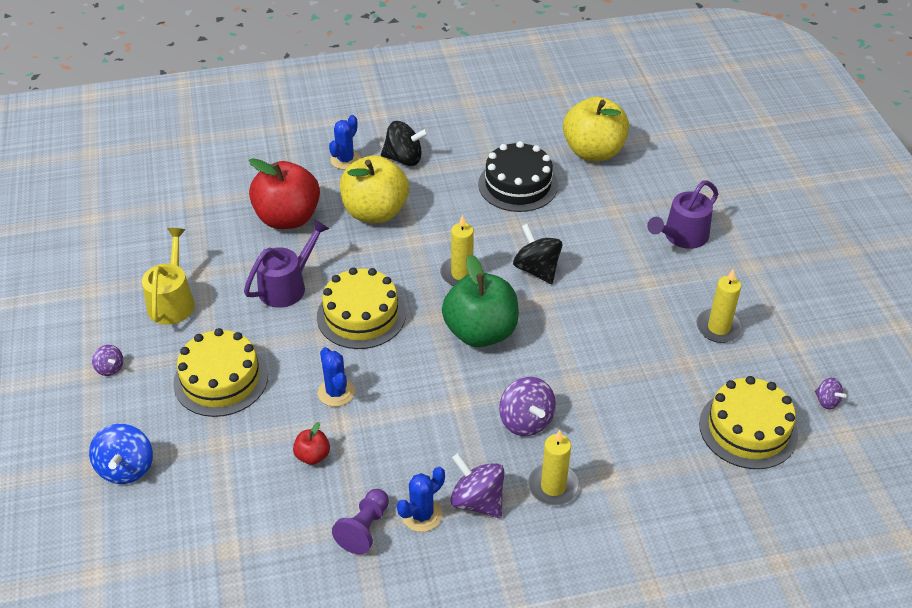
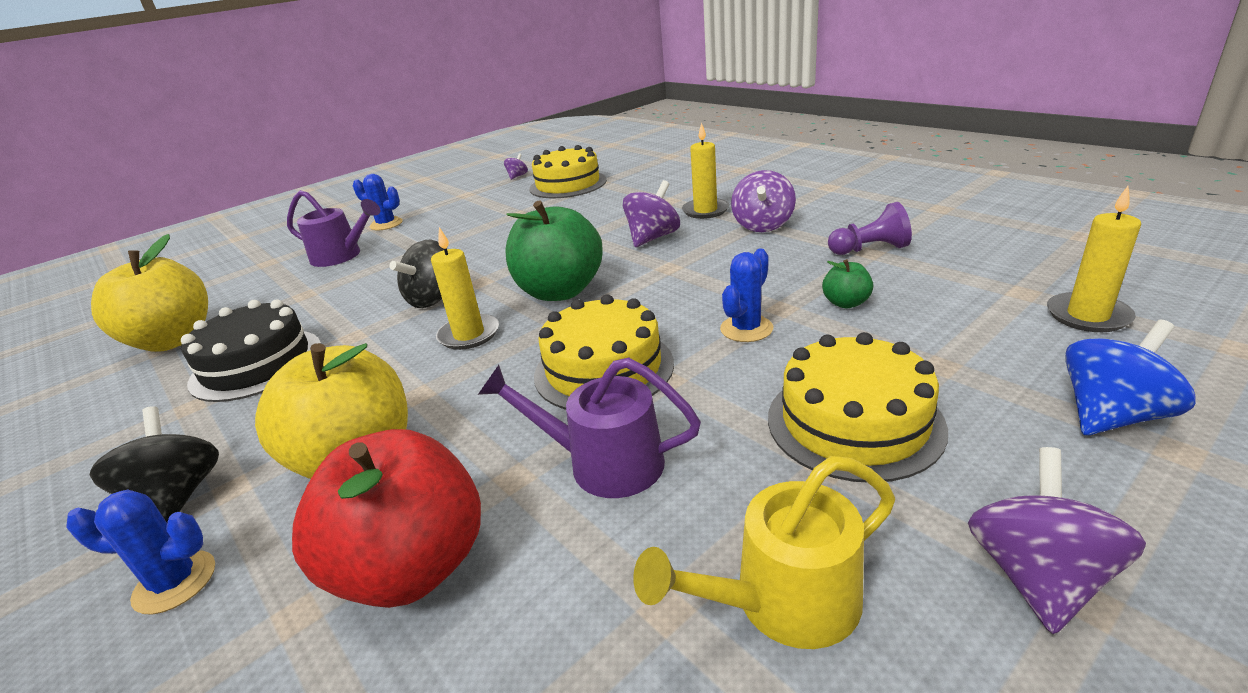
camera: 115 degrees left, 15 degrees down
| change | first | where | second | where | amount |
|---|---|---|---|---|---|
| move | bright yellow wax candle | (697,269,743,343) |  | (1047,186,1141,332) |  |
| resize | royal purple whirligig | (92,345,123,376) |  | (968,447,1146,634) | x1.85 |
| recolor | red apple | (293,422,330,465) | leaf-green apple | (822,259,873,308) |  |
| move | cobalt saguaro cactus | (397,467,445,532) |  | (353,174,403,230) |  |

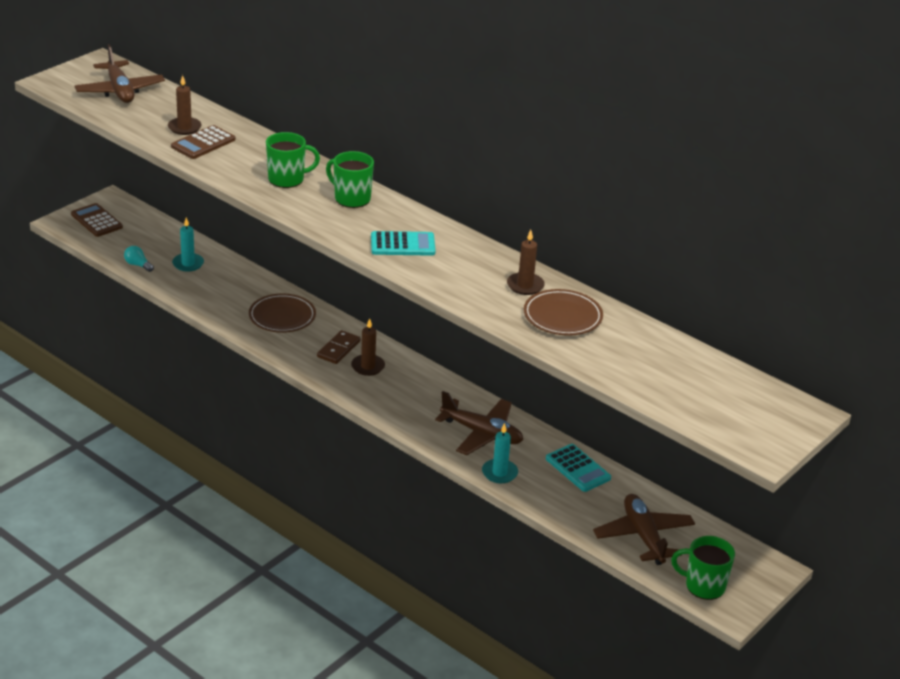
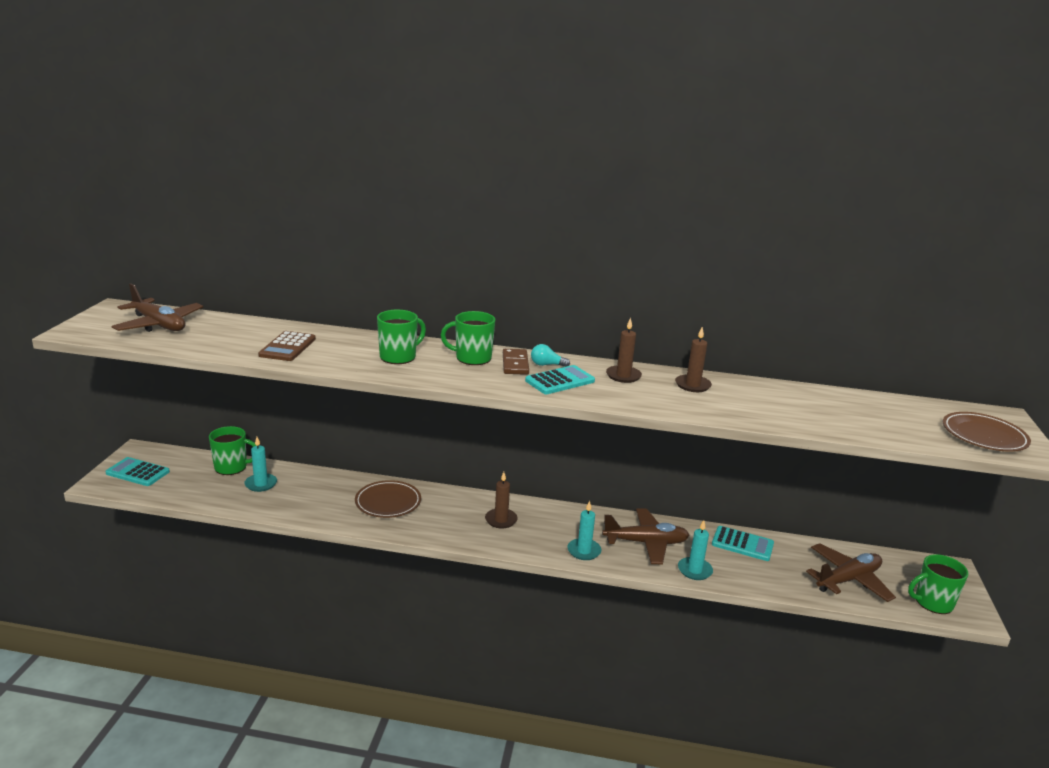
camera: 30 degrees left, 10 degrees down
| change | first | where | second | where | amount |
|---|---|---|---|---|---|
| move | dark brown wax candle | (168,75,202,135) |  | (606,318,642,383) |  |
| recolor | dark brown pocket calculator | (71,203,123,237) | teal pocket calculator | (105,457,170,486) |  |
| move | teal bulb | (124,246,154,272) |  | (531,344,570,367) |  |
| move | dark brown flat dish | (524,289,603,336) |  | (943,412,1031,452) |  |
| move | dark brown domino piece | (317,330,361,364) |  | (503,349,529,375) |  |
| rotate | dark brown toy plane | (593,494,695,565) |  | (806,543,896,602) | 105 degrees clockwise |
| insert |  |  | leaf-green tea mug | (209,426,257,475) |  |
| insert |  |  | teal wax candle | (567,501,602,560) |  |

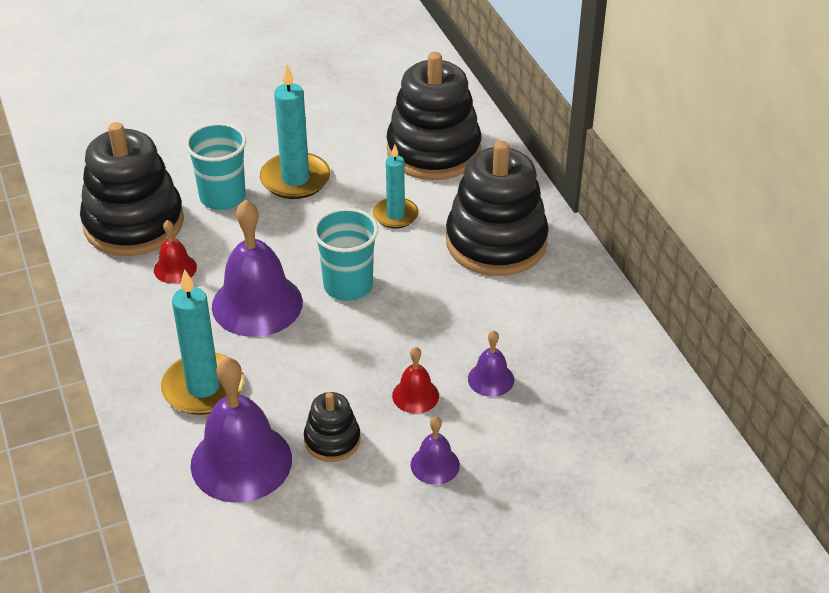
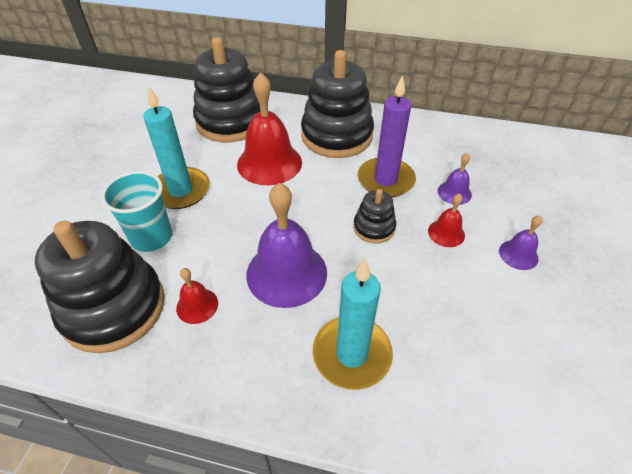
camera: 55 degrees left, 5 degrees up
| change | first | where | second | where | amount |
|---|---|---|---|---|---|
| replace | teal wax candle | (373,145,419,229) | red hand bell | (237,72,302,185) |  |
| delete | teal beaker | (313,208,378,301) |  |  |  |
| delete | royal purple hand bell | (190,357,292,503) |  |  |  |
| move | ebony stacking toy | (304,392,361,462) |  | (353,189,396,244) |  |
| insert |  |  | royal purple wax candle | (358,75,416,197) |  |

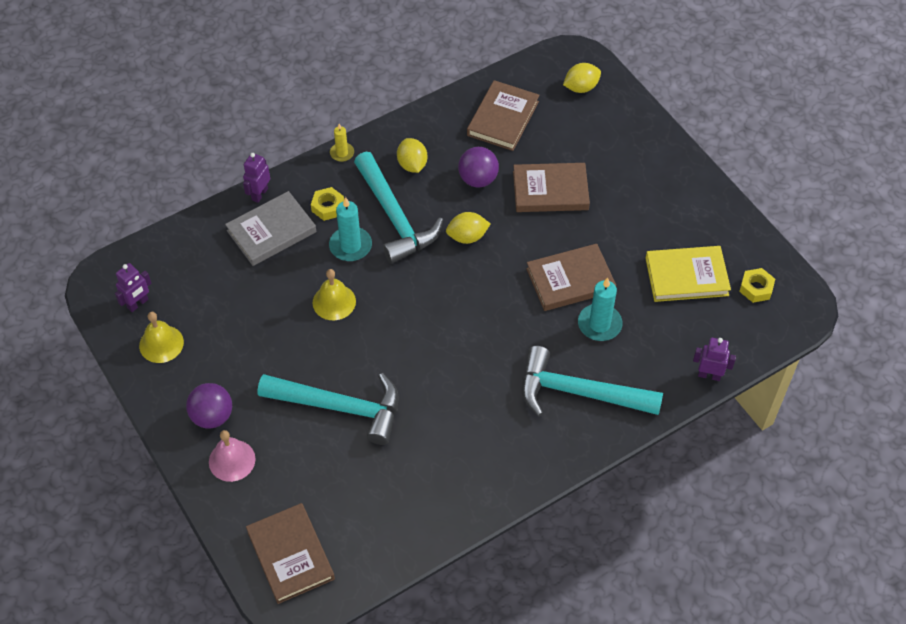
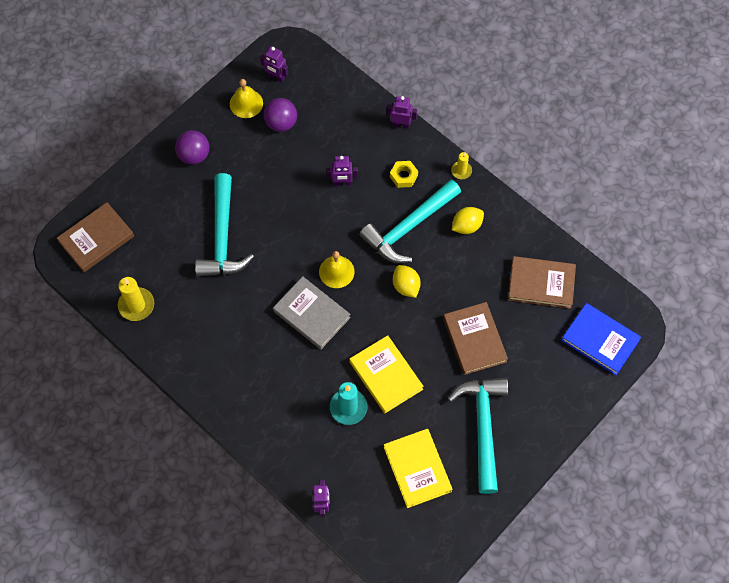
camera: 75 degrees right, 10 degrees up
| change | first | where | second | where | amount |
|---|---|---|---|---|---|
| replace | bright yellow toy lemon | (563,63,601,93) | cobalt hardcover | (561,303,641,375) |  |
| move | royal purple play ball | (458,147,499,188) |  | (264,98,297,132) |  |
| move | ash-grey hardcover | (225,191,316,266) |  | (273,276,351,350) |  |
| delete | teal wax candle | (329,197,372,261) |  |  |  |
| recolor | dark brown hardcover | (526,244,616,311) | bright yellow hardcover | (349,335,424,413) |  |
| delete | bright yellow hex nut | (739,268,775,303) |  |  |  |
| move | bright yellow hand bell | (313,269,356,320) |  | (319,251,355,288) |  |
| move | teal hammer | (522,346,663,416) |  | (448,378,508,494) |  |
| delete | rose-pink hand bell | (209,430,255,482) |  |  |  |
| insert |  |  | royal purple robot figure | (327,156,358,186) |  |
| insert |  |  | bright yellow wax candle | (118,277,154,321) |  |

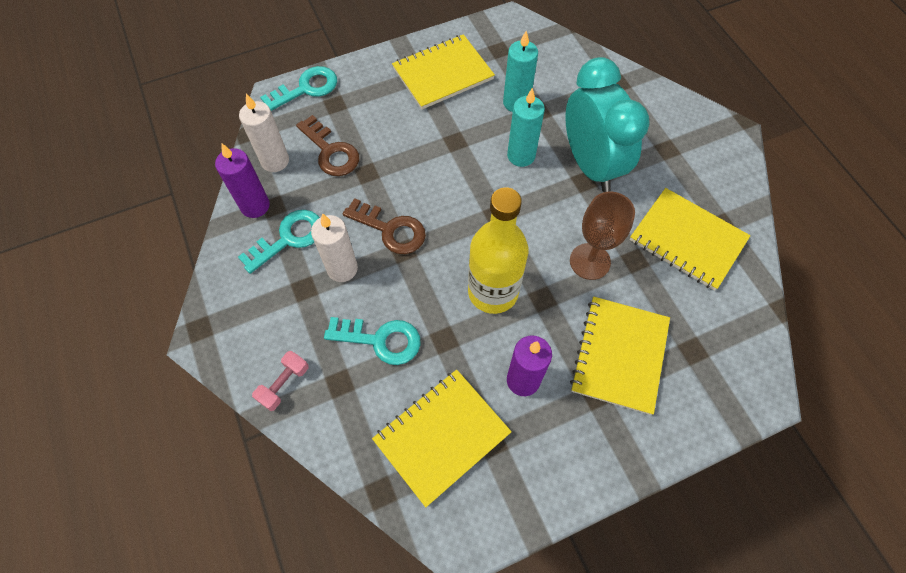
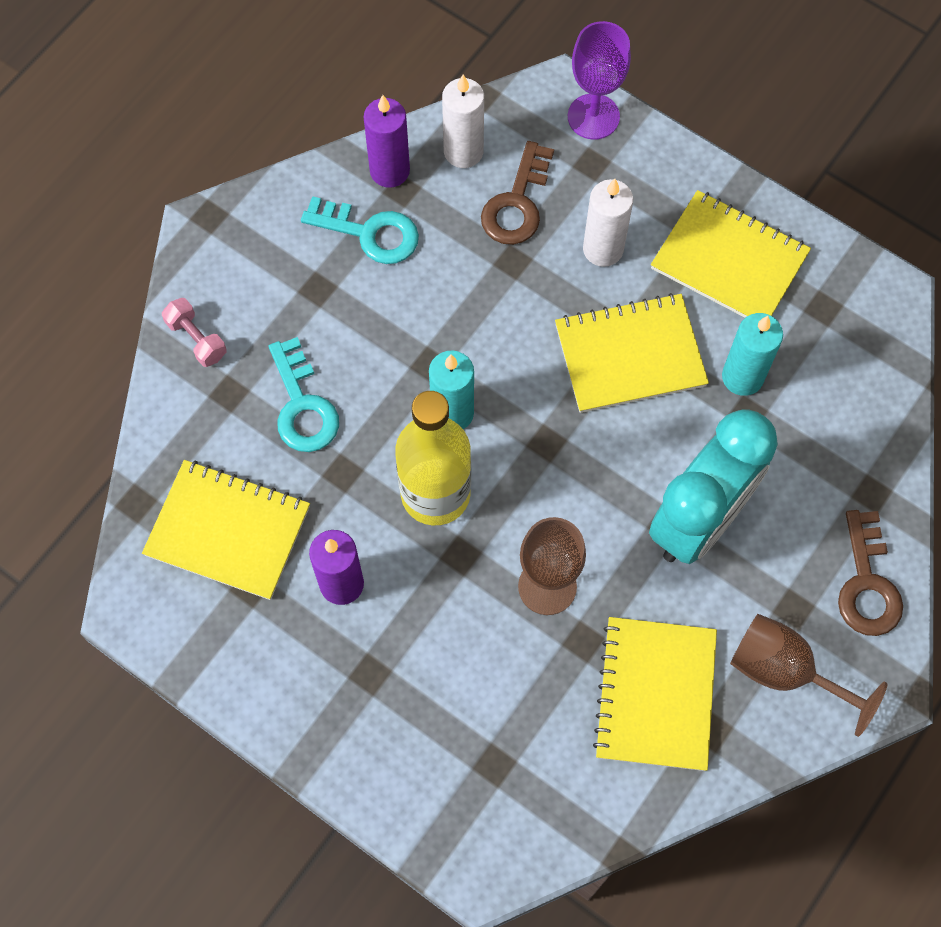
camera: 60 degrees right, 5 degrees up
| change | first | where | second | where | amount |
|---|---|---|---|---|---|
| replace | teal latchkey | (260,66,337,111) | royal purple wine glass | (568,21,631,140) |  |
| move | teal wax candle | (507,88,545,167) |  | (429,350,474,429) |  |
| move | dark brown latchkey | (343,198,426,254) |  | (838,510,903,636) |  |
| move | pure white wax candle | (311,213,358,282) |  | (583,179,633,267) |  |
| move | bright yellow exercise book | (570,296,670,415) |  | (555,293,709,413) |  |
| rotate | rose-pink hand weight | (252,351,309,411) |  | (162,298,227,367) | 45 degrees clockwise |
| insert |  |  | dark brown wine glass | (730,614,888,737) |  |

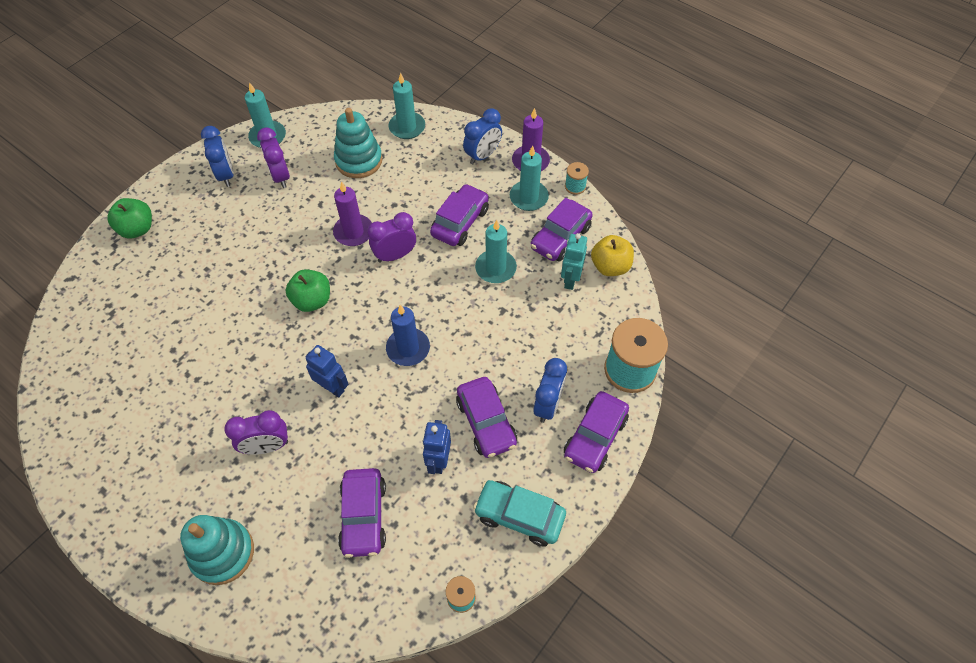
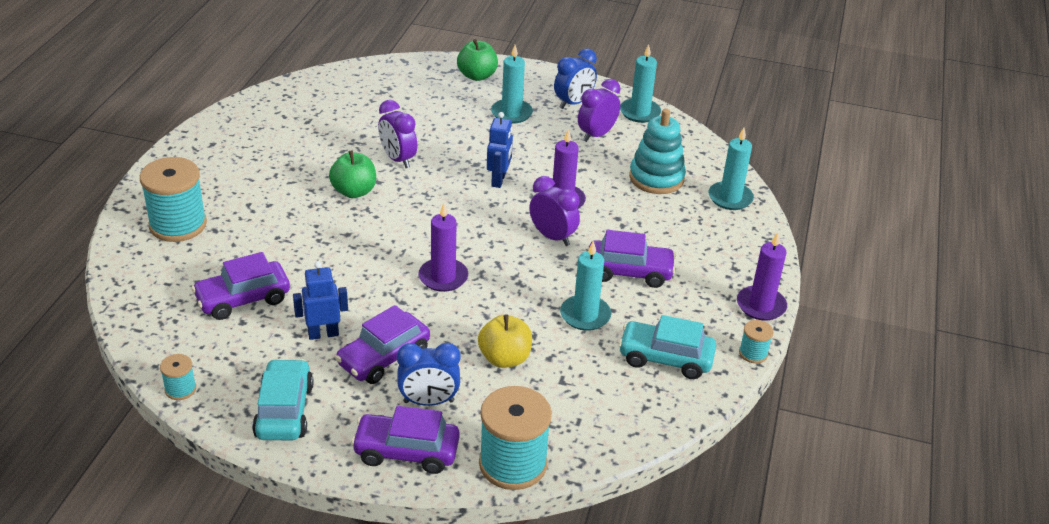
camera: 65 degrees right, 20 degrees down
| change | first | where | second | where | amount |
|---|---|---|---|---|---|
| delete | cobalt bedside clock | (463,108,502,164) |  |  |  |
| move | teal wax candle | (510,146,549,211) |  | (491,45,533,124) |  |
| recolor | royal purple car | (531,198,593,261) | teal car | (618,315,716,379) |  |
| delete | teal robot figure | (561,233,587,290) |  |  |  |
| move | bright yellow apple | (591,235,634,276) |  | (478,315,532,368) |  |
| move | leaf-green apple | (286,269,330,312) |  | (329,151,376,198) |  |
| recolor | cobalt wax candle | (386,305,430,366) | royal purple wax candle | (418,203,468,292) |  |
| move | cobalt robot figure | (305,345,349,397) |  | (487,112,513,188) |  |
| move | royal purple bedside clock | (224,410,288,455) |  | (378,100,417,168) |  |
| replace | teal stacking toy | (180,515,254,585) | teal bobbin | (140,157,207,242) |  |

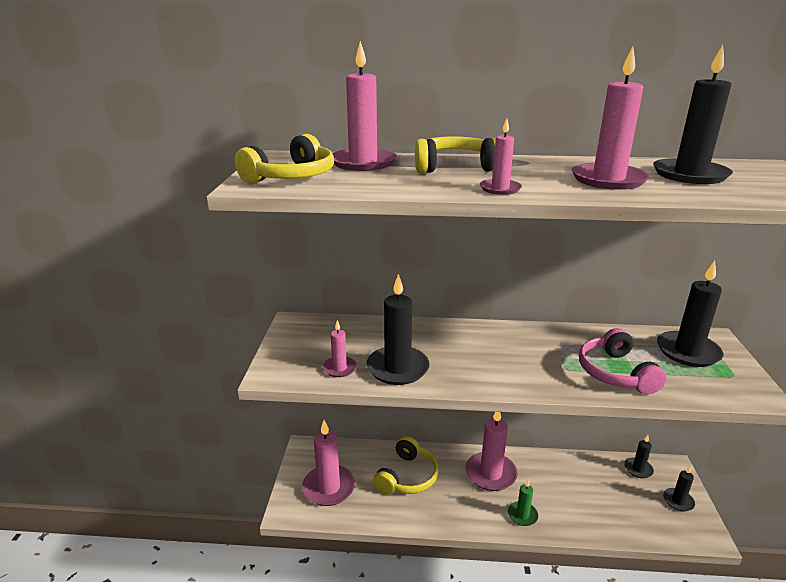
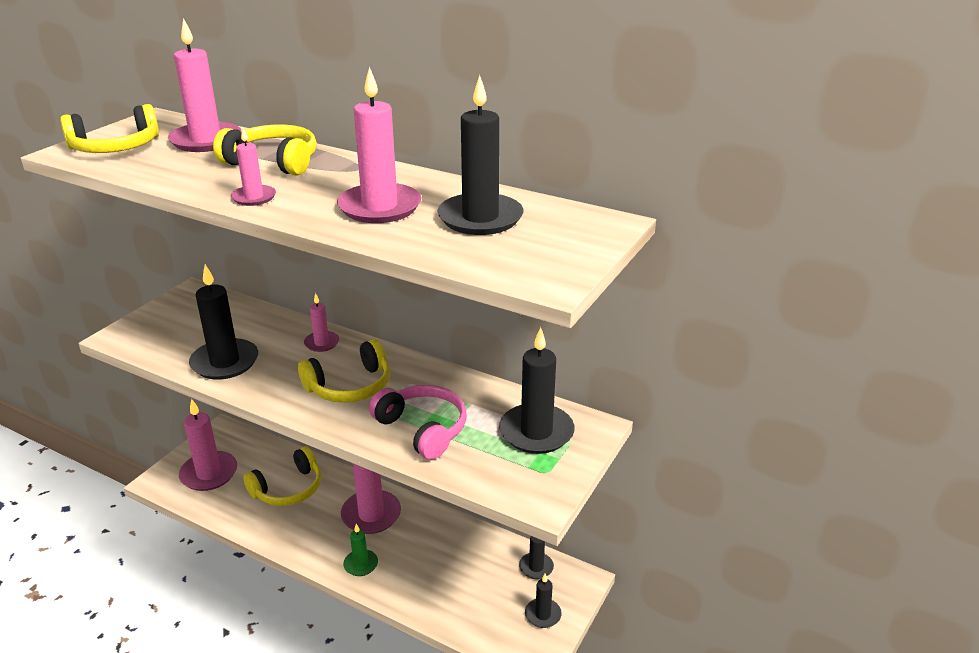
camera: 25 degrees right, 5 degrees up
| change | first | where | second | where | amount |
|---|---|---|---|---|---|
| move | rose-pink wax candle | (323,320,357,377) |  | (304,293,339,352) |  |
| rotate | rose-pink over-ear headphones | (579,328,666,394) |  | (369,385,467,460) | 120 degrees clockwise |
| insert |  |  | bright yellow over-ear headphones | (298,339,390,403) |  |

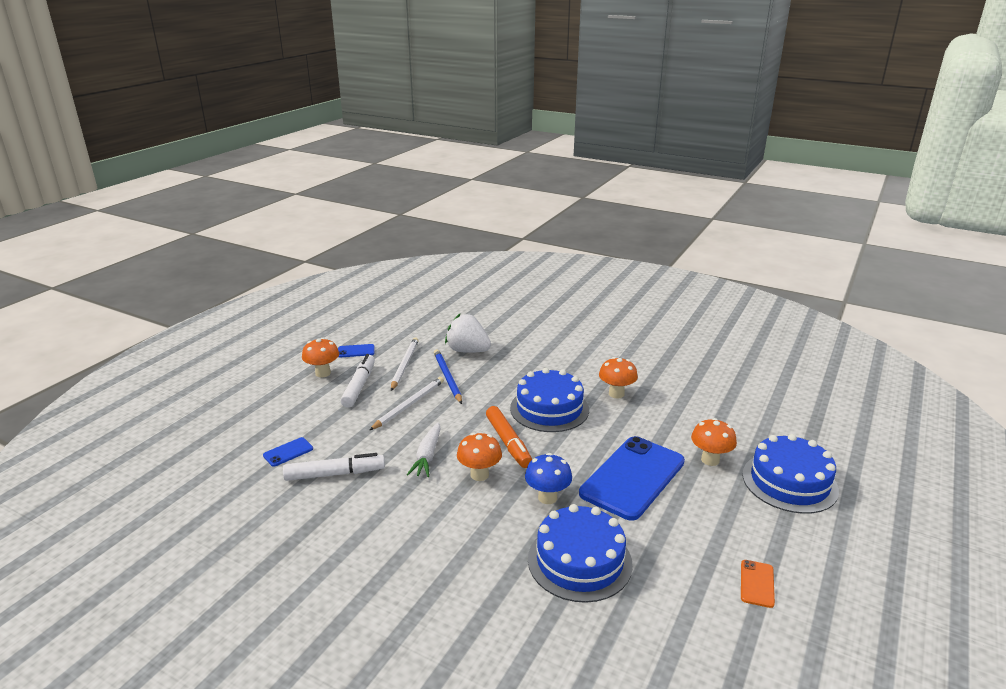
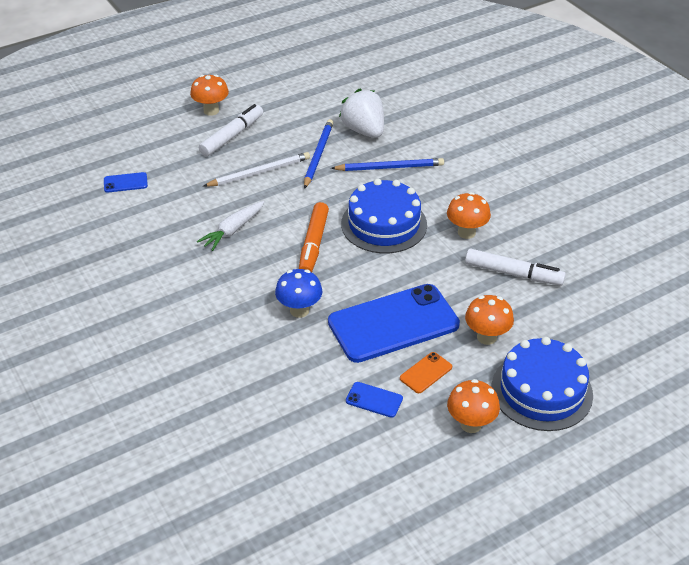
camera: 30 degrees right, 15 degrees up
| change | first | where | second | where | amount |
|---|---|---|---|---|---|
| delete | pure white pencil | (391,337,419,391) |  |  |  |
| move | cobalt phone | (338,344,375,358) |  | (346,382,403,418) |  |
| move | orange fungus | (457,433,502,481) |  | (447,379,500,433) |  |
| move | pure white marker pen | (283,453,385,481) |  | (465,249,566,286) |  |
| delete | cobalt layer cake | (528,504,633,603) |  |  |  |
| move | orange phone | (741,560,775,608) |  | (400,352,452,393) |  |
| insert |  |  | cobalt pencil | (331,158,444,171) |  |

